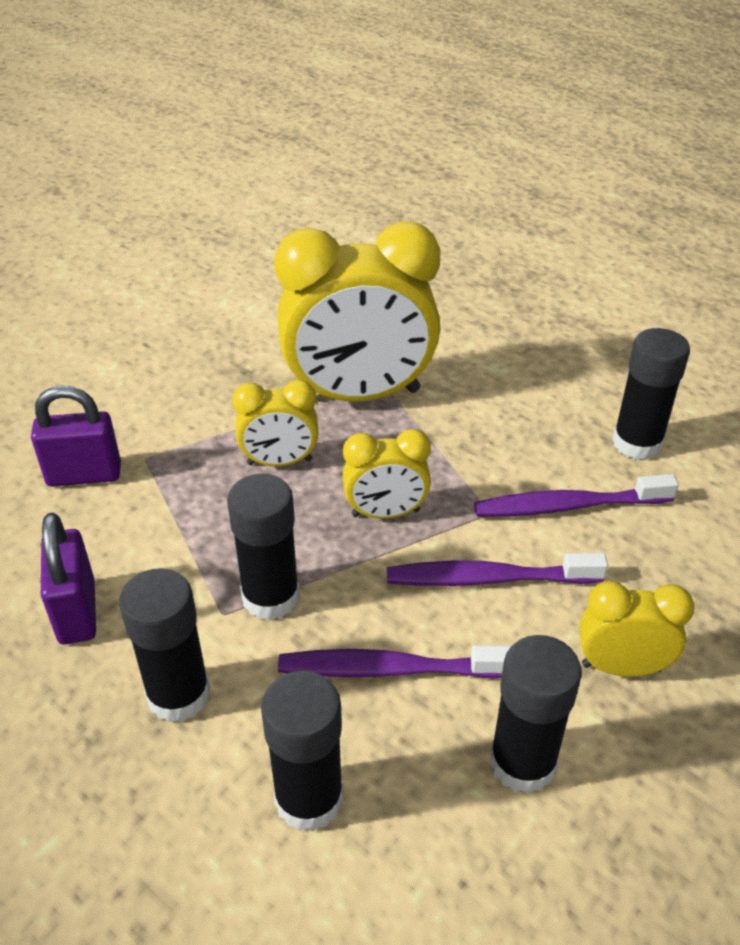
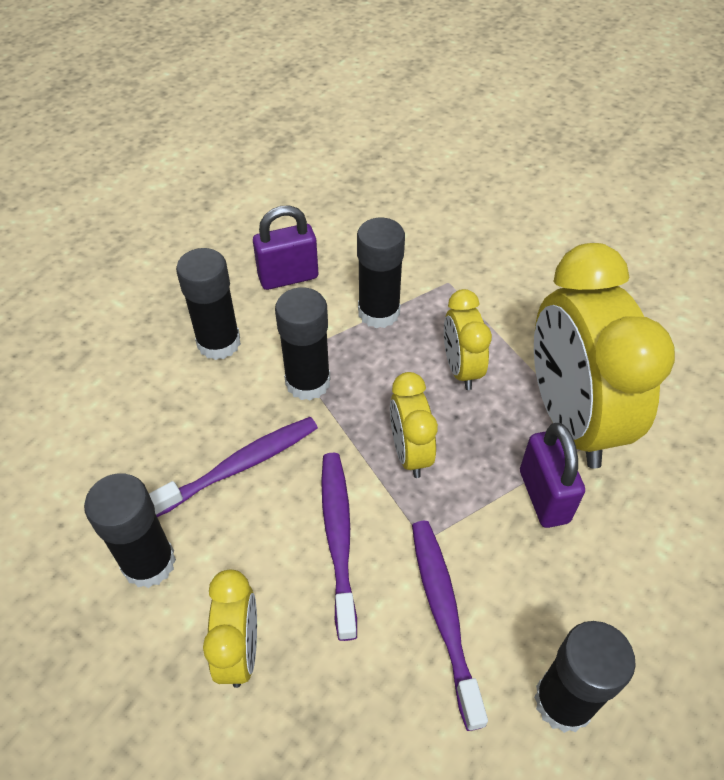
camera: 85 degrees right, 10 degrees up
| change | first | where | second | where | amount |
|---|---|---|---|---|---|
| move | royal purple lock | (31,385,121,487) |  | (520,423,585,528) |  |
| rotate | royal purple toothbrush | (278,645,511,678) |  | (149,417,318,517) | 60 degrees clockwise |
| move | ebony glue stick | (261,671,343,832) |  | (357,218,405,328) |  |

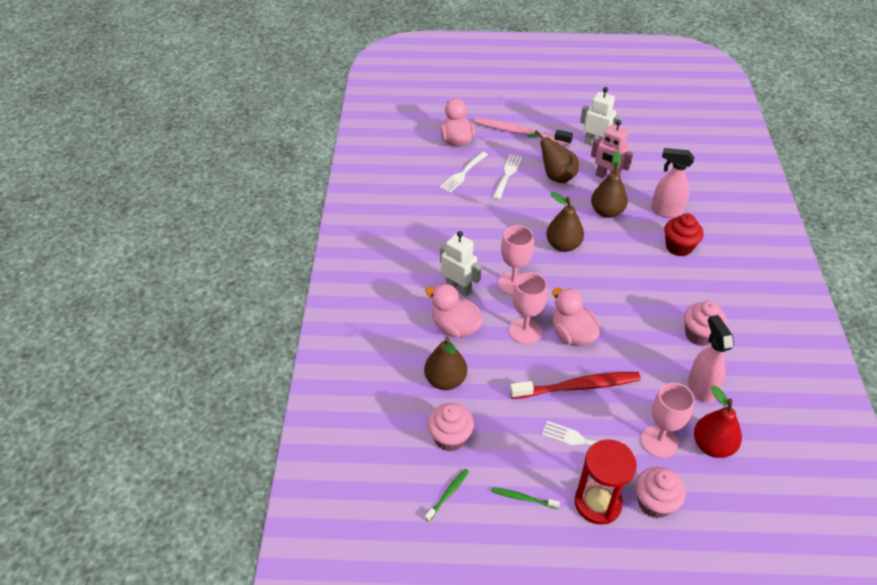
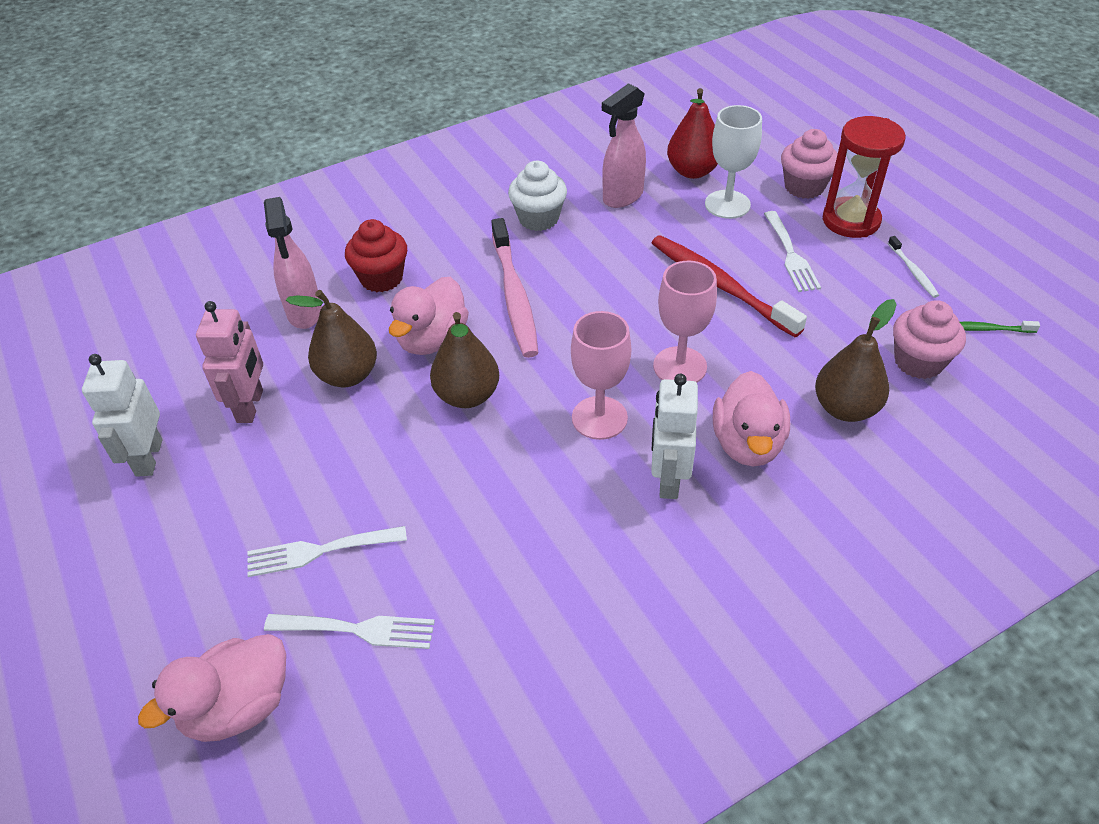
camera: 120 degrees left, 0 degrees up
| change | first | where | second | where | amount |
|---|---|---|---|---|---|
| move | rose-pink toothbrush | (474,117,573,145) |  | (491,218,538,358) |  |
| delete | dark brown pear fruit | (527,130,579,183) |  |  |  |
| move | rose-pink rubber duck | (552,288,600,347) |  | (389,277,469,355) |  |
| recolor | rose-pink fairy cake | (684,301,727,346) | pure white fairy cake | (508,161,567,231) |  |
| recolor | rose-pink wine glass | (641,383,695,458) | pure white wine glass | (705,105,762,219) |  |
| recolor | leaf-green toothbrush | (491,487,560,509) | pure white toothbrush | (888,236,939,298) |  |

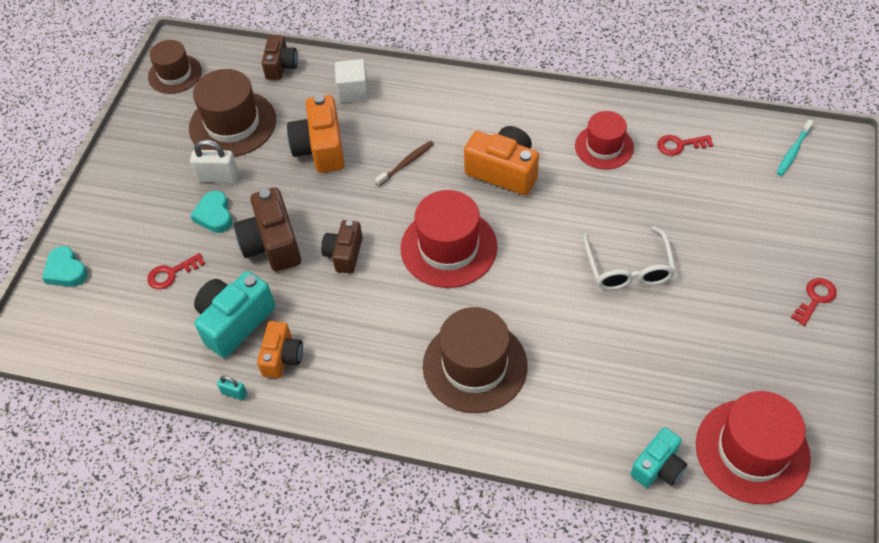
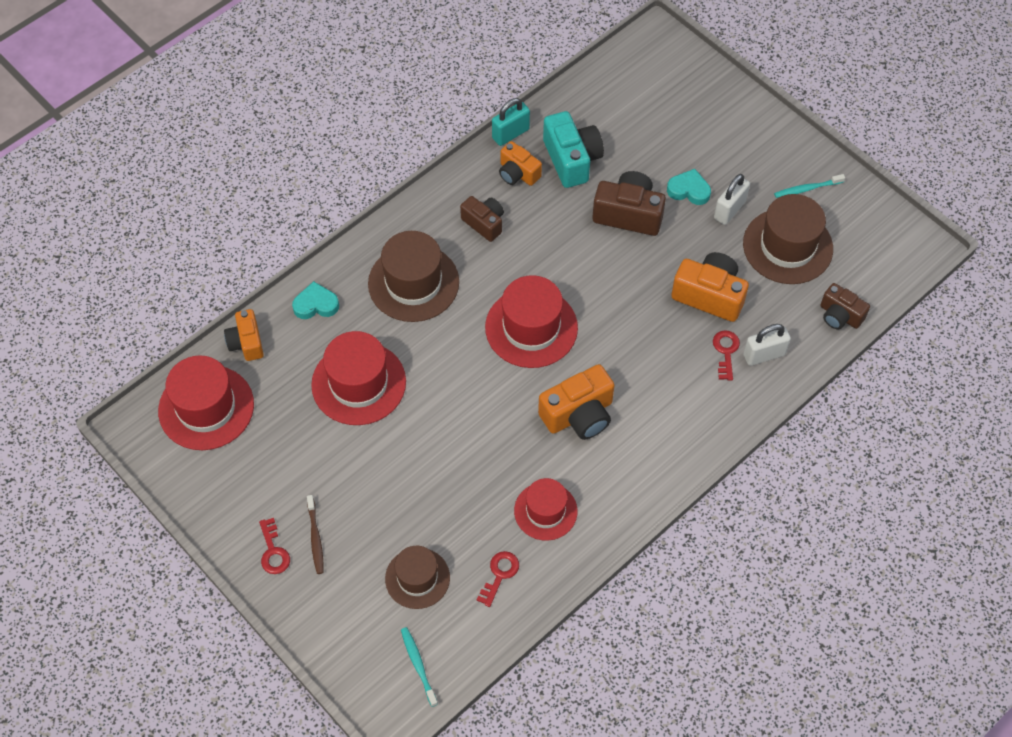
camera: 120 degrees right, 5 degrees up
| change | first | where | second | where | amount |
|---|---|---|---|---|---|
| move | dark brown tall hat | (148,40,202,94) |  | (385,546,450,609) |  |
| replace | pure white block | (335,59,368,103) | pure white lock | (743,324,791,366) |  |
| move | dark brown toothbrush | (375,141,434,186) |  | (307,495,324,574) |  |
| move | dark brown camera | (321,220,363,274) |  | (460,196,504,242) |  |
| delete | pure white spectacles | (584,226,676,290) |  |  |  |
| move | teal heart | (42,246,88,287) |  | (292,281,339,319) |  |
| move | red latchkey | (147,253,205,289) |  | (713,330,740,381) |  |
| resize | teal lock | (217,376,247,401) |  | (492,98,530,146) | x1.83 |
| recolor | teal camera | (631,427,687,488) | orange camera | (224,309,264,361) |  |
| insert |  |  | teal toothbrush | (774,174,845,198) |  |
| insert |  |  | red tall hat | (311,331,406,425) |  |

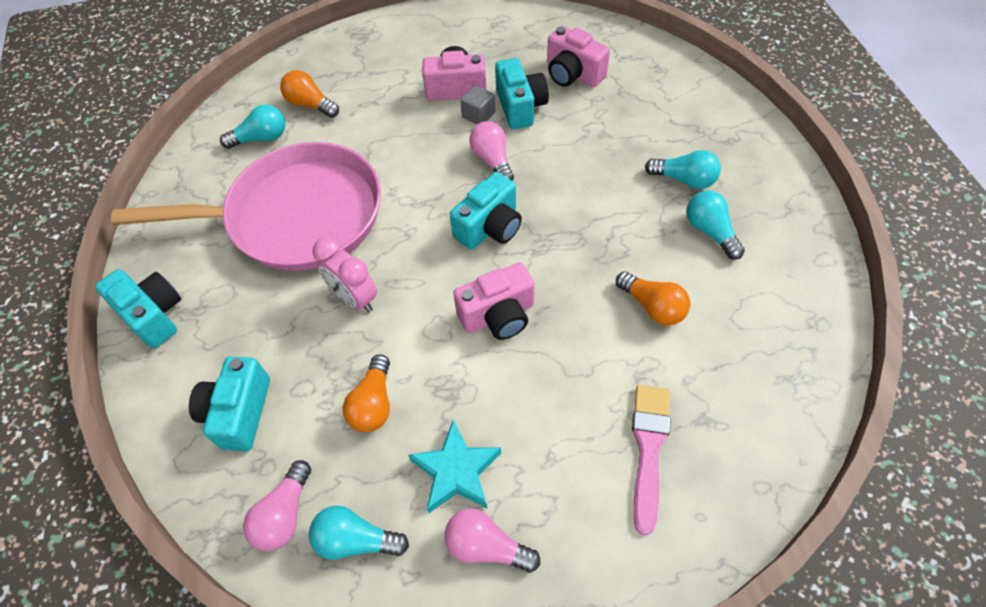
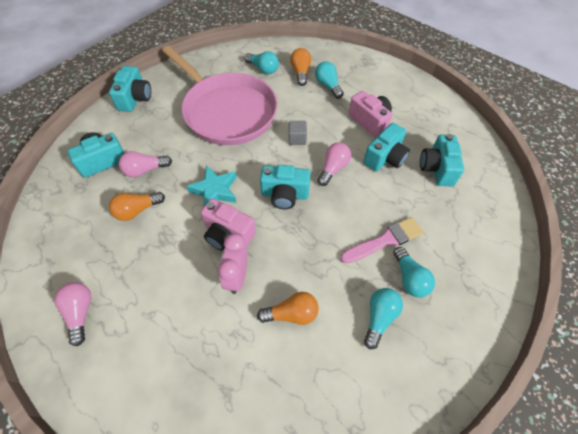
camera: 50 degrees right, 0 degrees up
| change | first | where | second | where | amount |
|---|---|---|---|---|---|
| recolor | rose-pink camera | (547,26,610,87) | teal camera | (420,134,464,186) |  |
| move | ash-grey block | (460,85,495,124) |  | (289,121,307,145) |  |
| move | rose-pink bedside clock | (313,237,377,312) |  | (218,233,247,294) |  |
| rotate | orange bulb | (616,271,690,325) |  | (257,292,319,325) | 105 degrees counterclockwise |
| move | rose-pink paintbrush | (632,385,671,535) |  | (340,217,423,264) |  |
| move | teal star shape | (408,420,501,513) |  | (186,165,237,206) |  |
| move | rose-pink bulb | (243,460,311,551) |  | (119,151,172,177) |  |
| move | teal bulb | (309,506,409,560) |  | (315,61,344,99) |  |

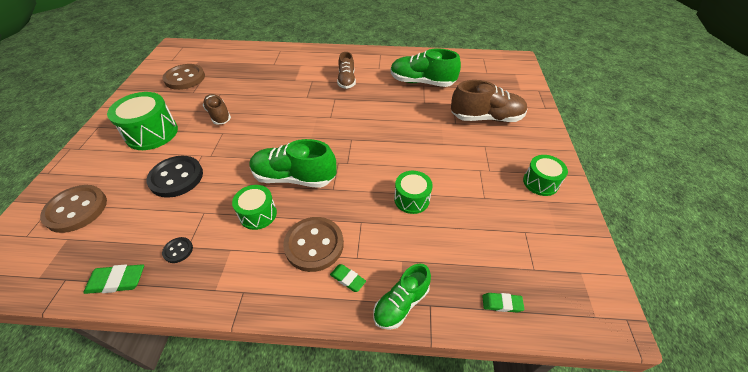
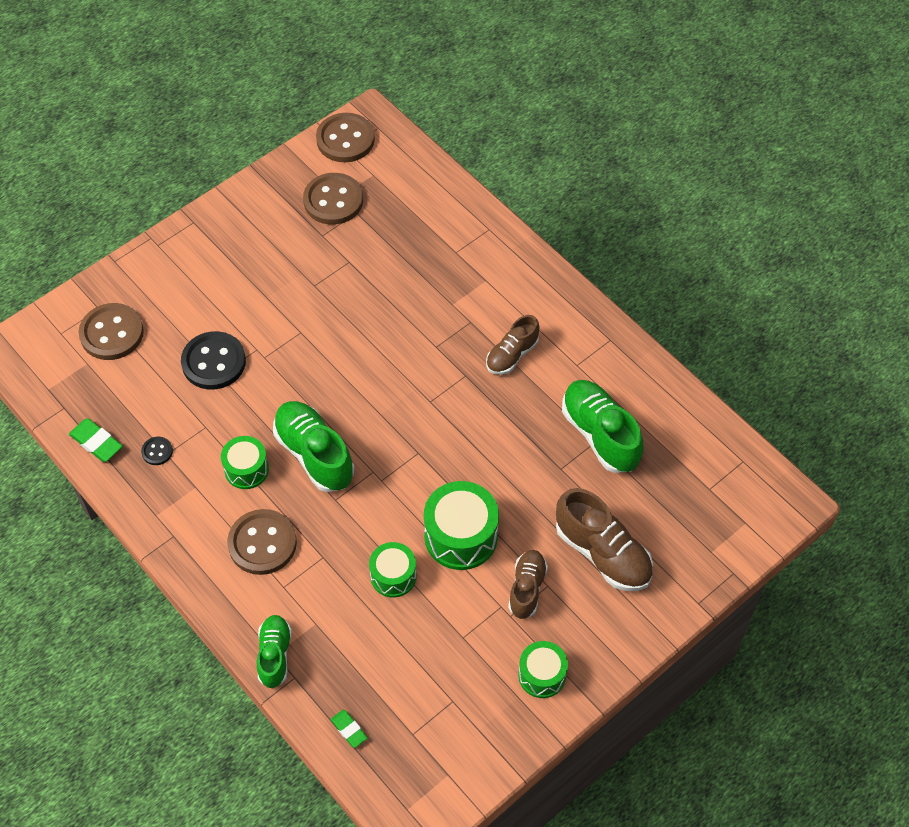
camera: 45 degrees right, 10 degrees up
| change | first | where | second | where | amount |
|---|---|---|---|---|---|
| move | leaf-green toy drum | (107,92,178,150) |  | (424,481,499,570) |  |
| move | dark brown shoe | (203,94,231,125) |  | (508,550,548,619) |  |
| rotate | leaf-green shoe | (373,263,431,330) |  | (257,615,292,688) | 90 degrees clockwise |
| delete | leaf-green eraser | (330,264,366,292) |  |  |  |
| insert |  |  | dark brown shirt button | (316,113,375,162) |  |

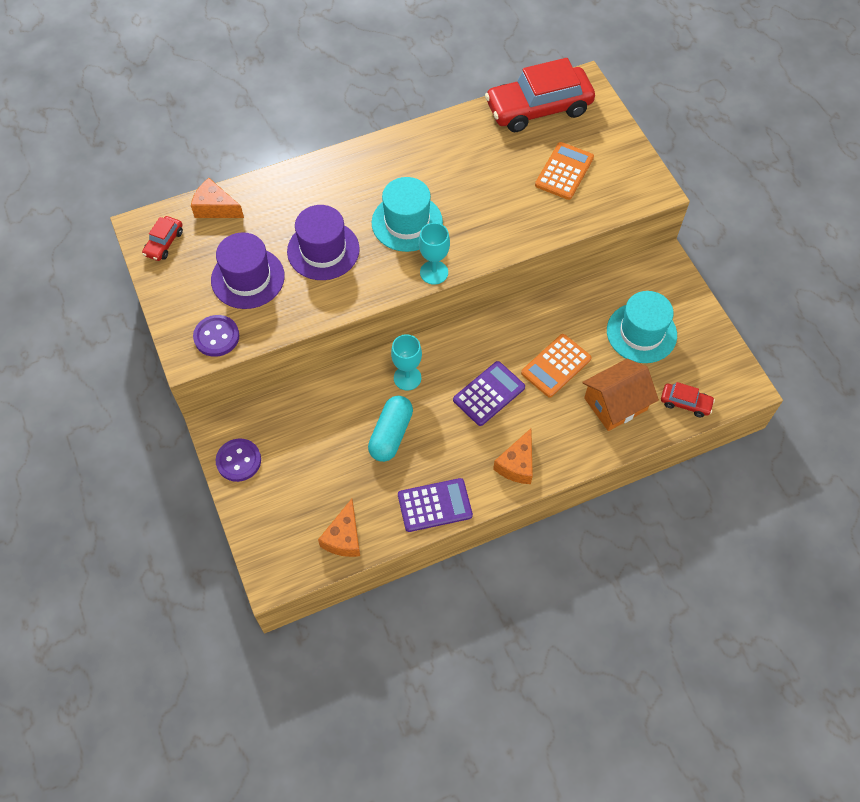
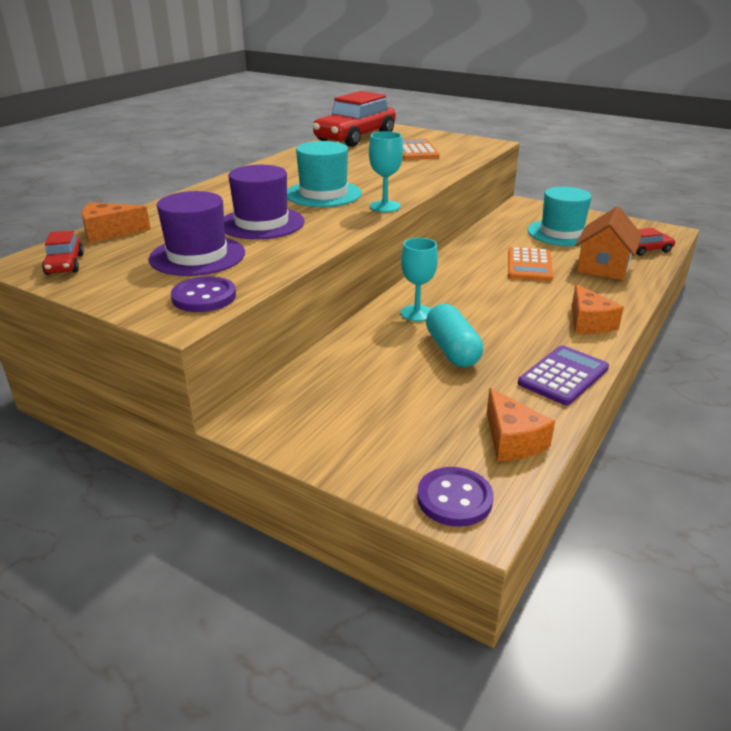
camera: 35 degrees left, 30 degrees down
| change | first | where | second | where | amount |
|---|---|---|---|---|---|
| delete | royal purple pocket calculator | (453,361,525,426) |  |  |  |
| move | royal purple shirt button | (216,439,261,482) |  | (417,467,494,527) |  |

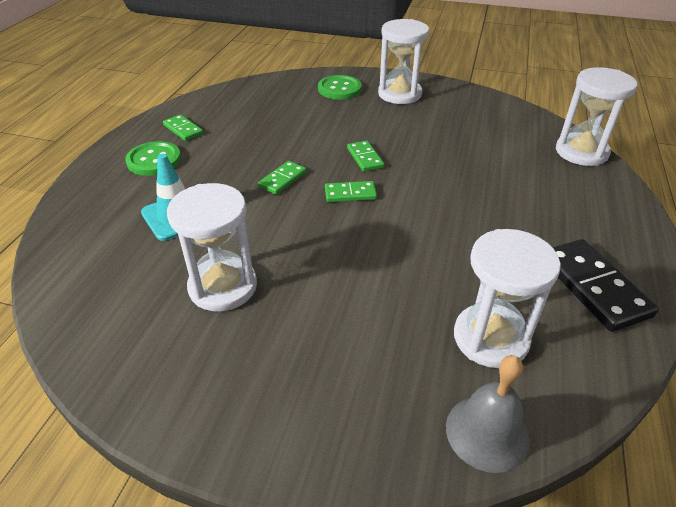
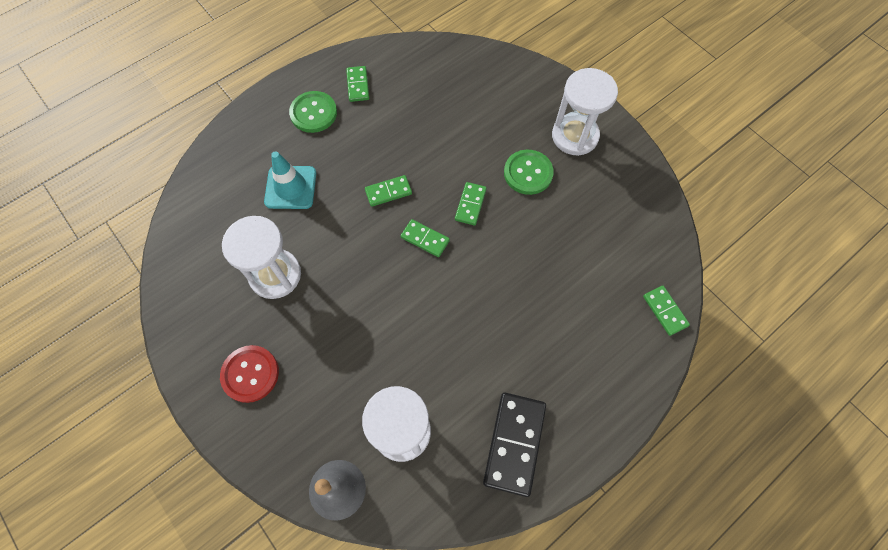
camera: 35 degrees right, 25 degrees up
| change | first | where | second | where | amount |
|---|---|---|---|---|---|
| replace | pure white sand timer | (556,67,637,166) | leaf-green domino piece | (643,286,690,336) |  |
| move | leaf-green shirt button | (318,75,362,100) |  | (504,150,554,195) |  |
| insert |  |  | red shirt button | (220,345,279,403) |  |

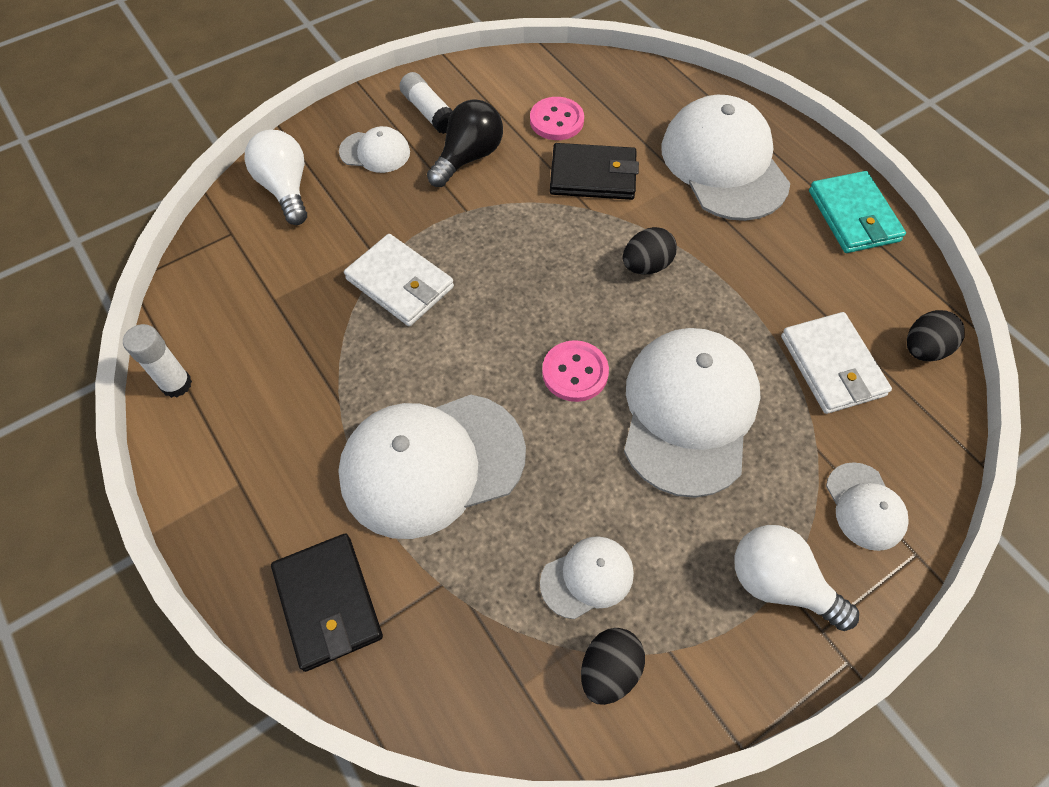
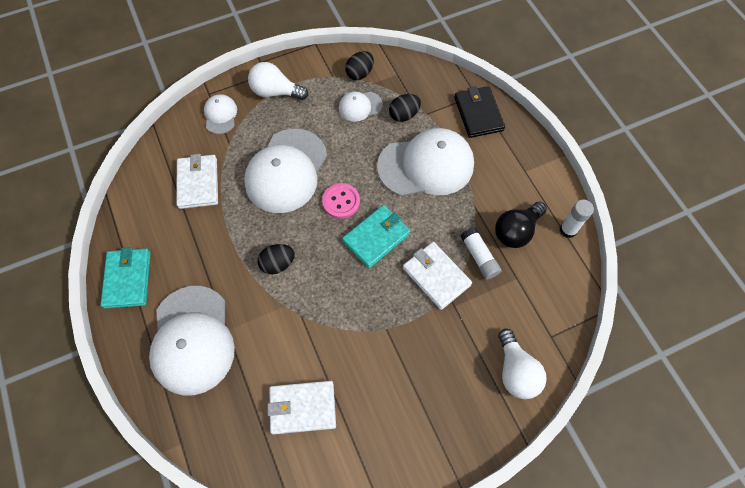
camera: 170 degrees left, 5 degrees up
| change | first | where | second | where | amount |
|---|---|---|---|---|---|
| move | pure white glue stick | (400,72,453,134) |  | (461,227,501,280) |  |
| replace | rose-pink shirt button | (530,97,584,140) | pure white wallet | (267,381,336,435) |  |
| move | ebony bulb | (427,99,503,187) |  | (495,201,547,248) |  |
| delete | pure white cap | (339,126,410,173) |  |  |  |
| delete | ebony wallet | (550,143,639,200) |  |  |  |
| move | ebony egg | (907,310,965,361) |  | (389,94,421,122) |  |
| rotate | pure white bulb | (734,525,859,631) |  | (248,62,308,100) | 150 degrees clockwise |
| insert |  |  | teal wallet | (342,205,411,268) |  |

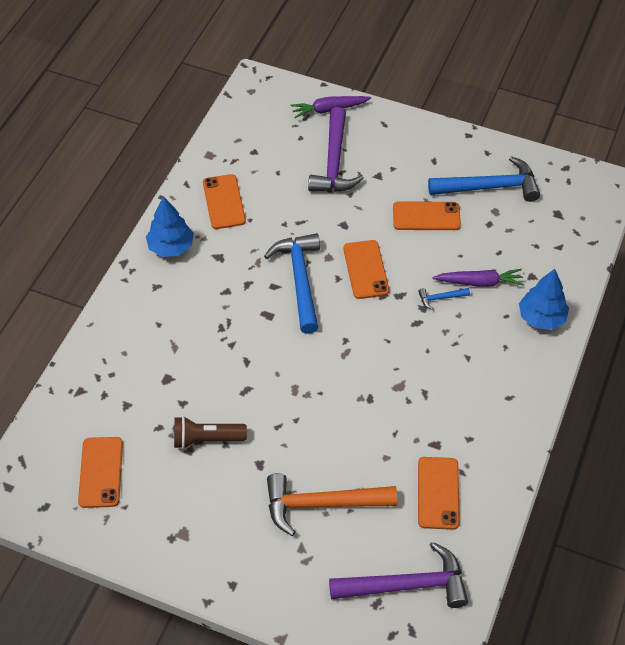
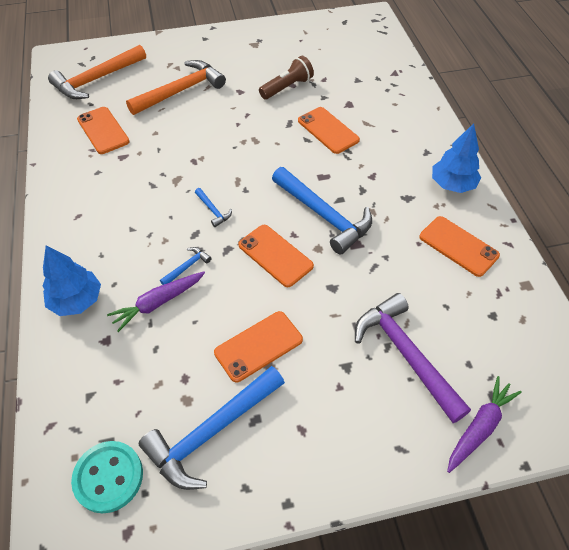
camera: 145 degrees right, 0 degrees up
| change | first | where | second | where | amount |
|---|---|---|---|---|---|
| move | orange phone | (78,437,123,508) |  | (298,107,360,154) |  |
| recolor | royal purple hammer | (329,542,468,608) | orange hammer | (48,45,146,99) |  |
| insert |  |  | cobalt hammer | (195,188,232,227) |  |
| insert |  |  | teal shirt button | (71,441,143,513) |  |

